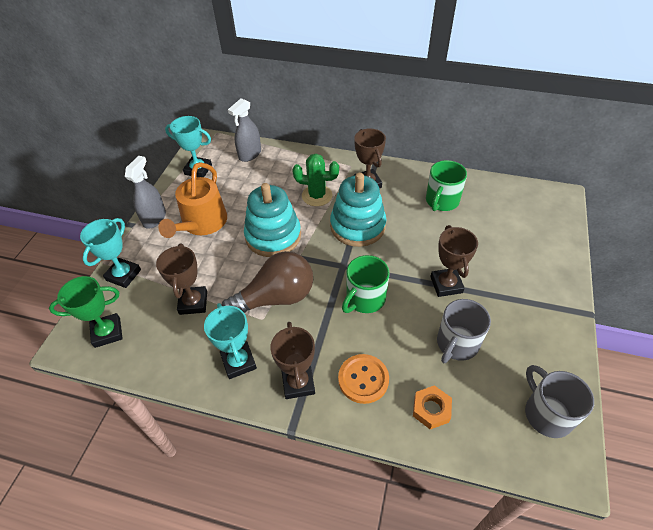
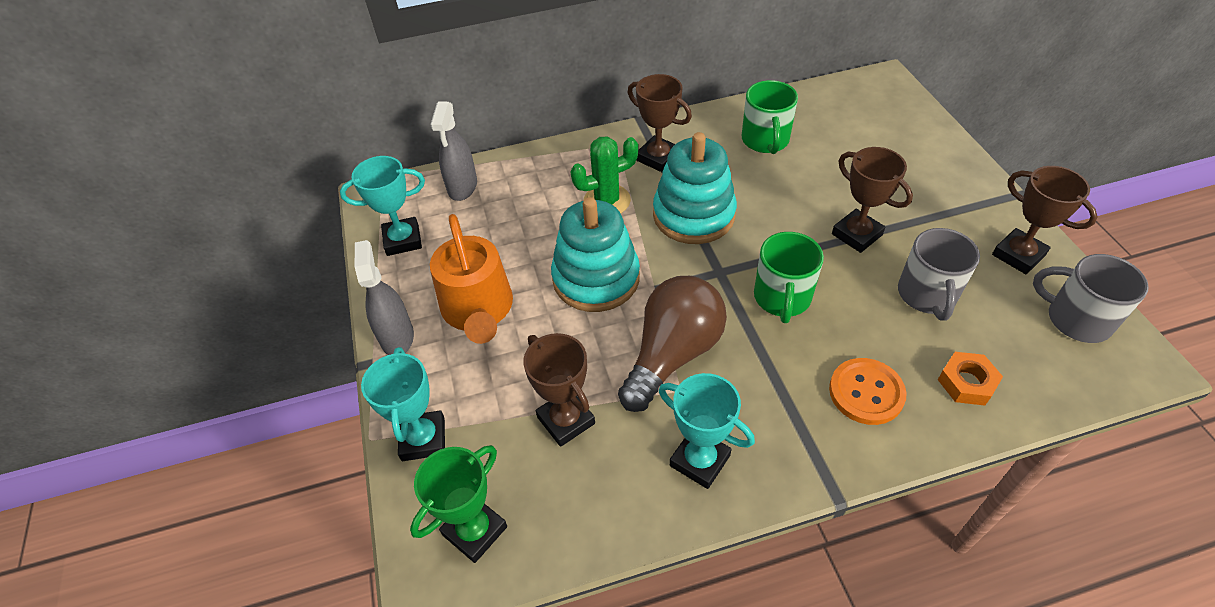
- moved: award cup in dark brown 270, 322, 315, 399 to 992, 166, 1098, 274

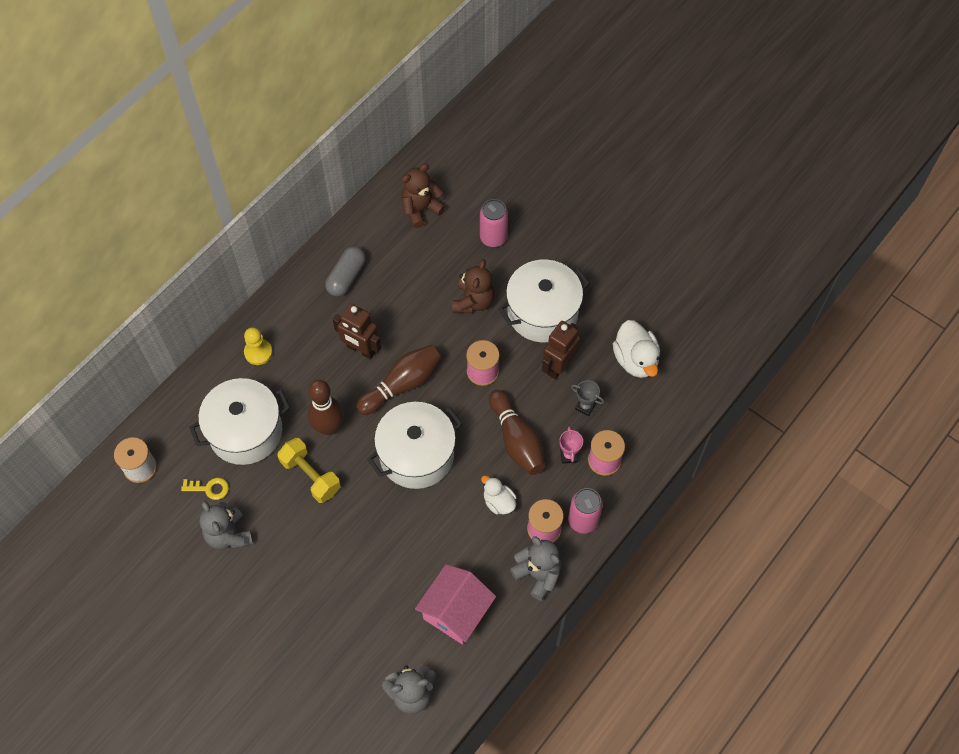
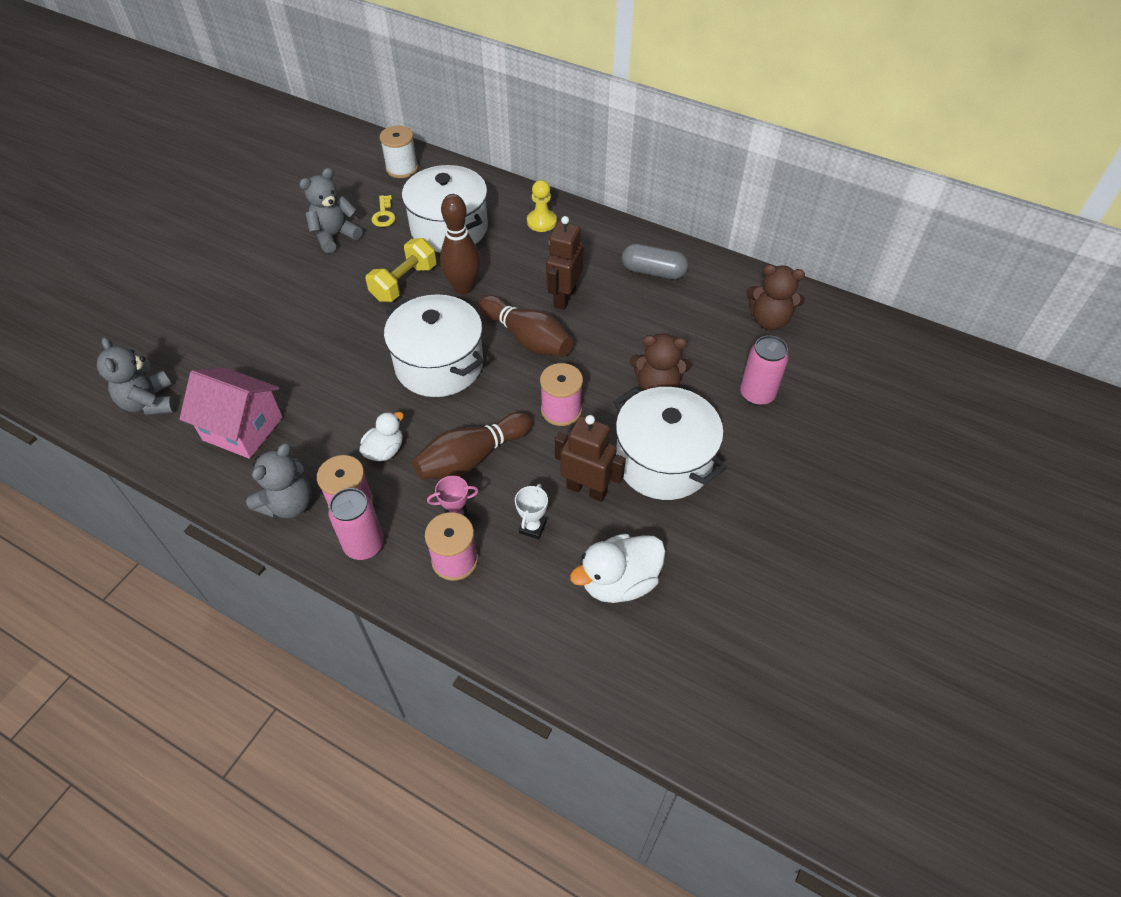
- turned: stuffed bear in dark brown 402, 164, 446, 228 = 746, 264, 805, 330 150 degrees clockwise
- recoloured: award cup in gray 571, 380, 604, 416 to award cup in pure white 515, 484, 548, 539

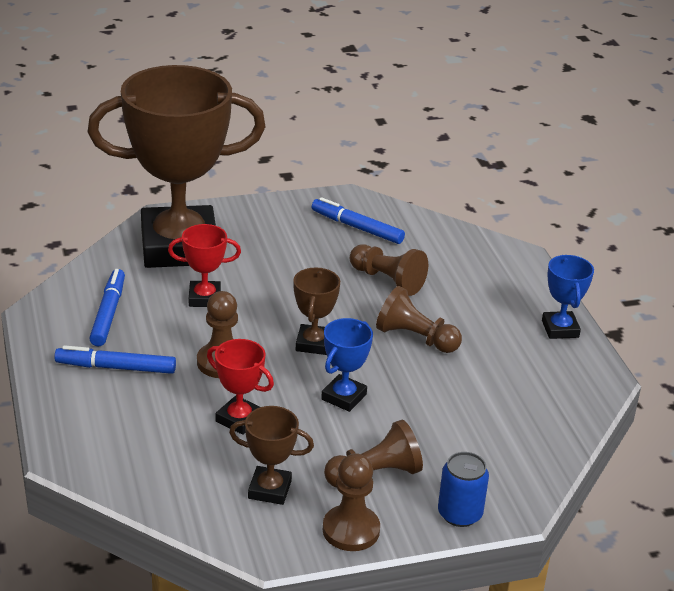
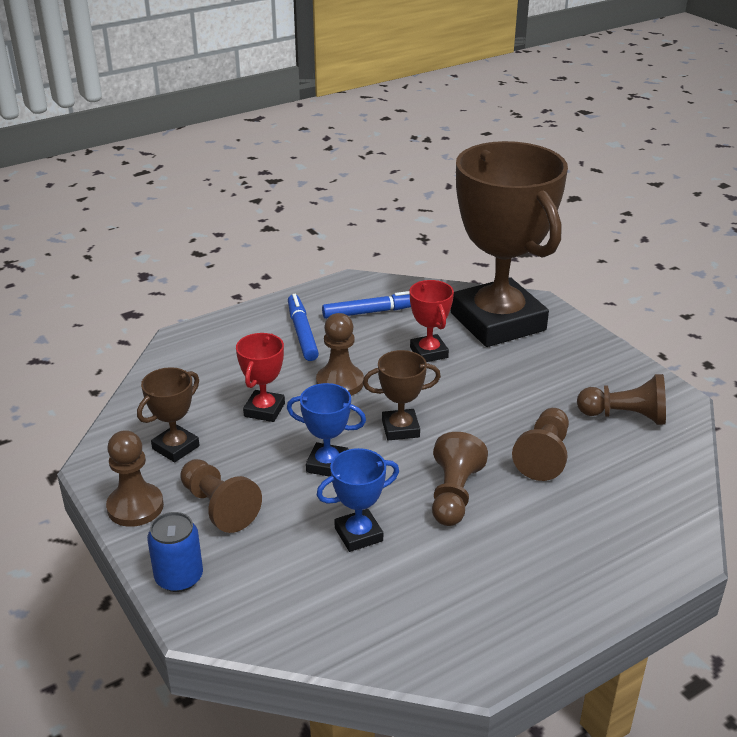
- replaced: marker in cobalt 312, 197, 405, 244 to game pawn in dark brown 577, 374, 666, 425
- moved: award cup in cobalt 542, 255, 594, 339 to 317, 448, 399, 552
- turned: award cup in dark brown 229, 406, 314, 505 = 137, 367, 200, 462 45 degrees clockwise

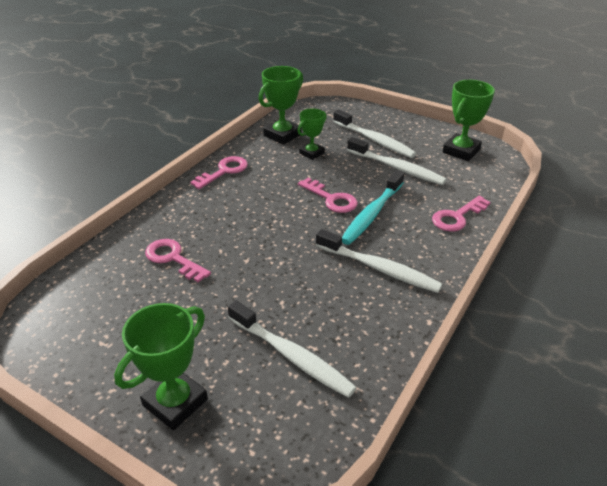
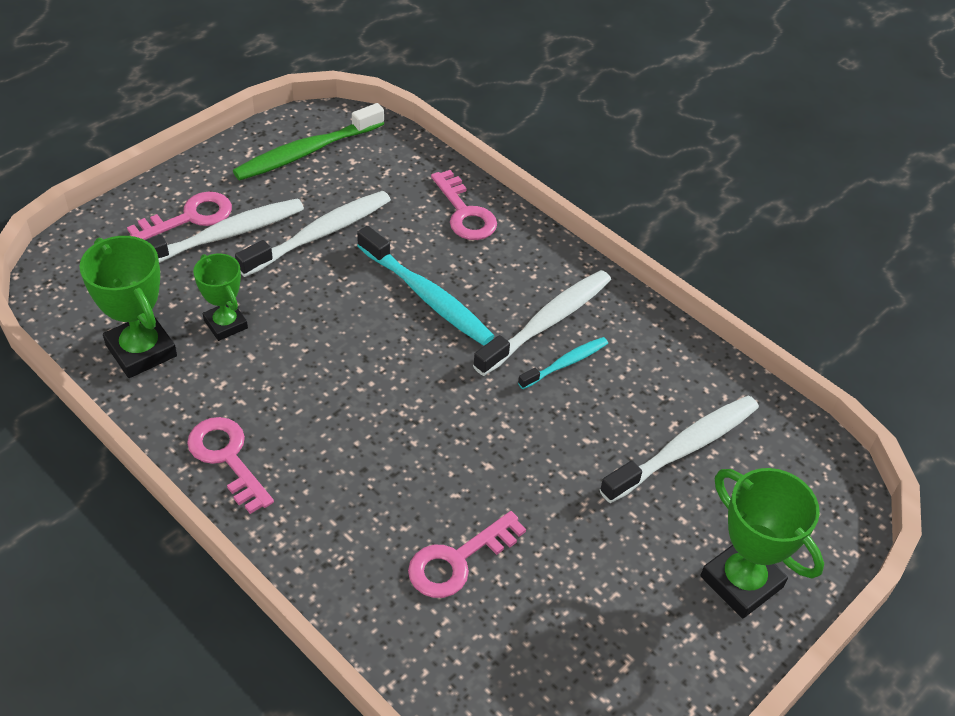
- replaced: award cup in emerald 443, 80, 495, 161 to dental brush in emerald 233, 103, 384, 181
- moved: latchkey in pink 298, 178, 358, 213 to 127, 192, 232, 240
- added: dental brush in turquoise 518, 337, 608, 389

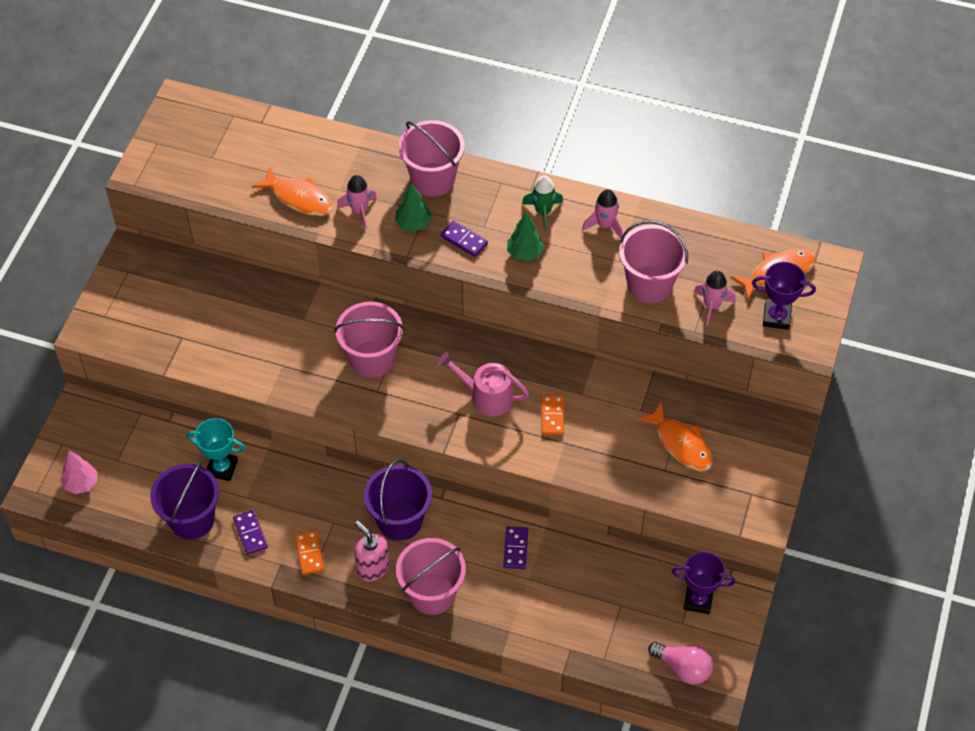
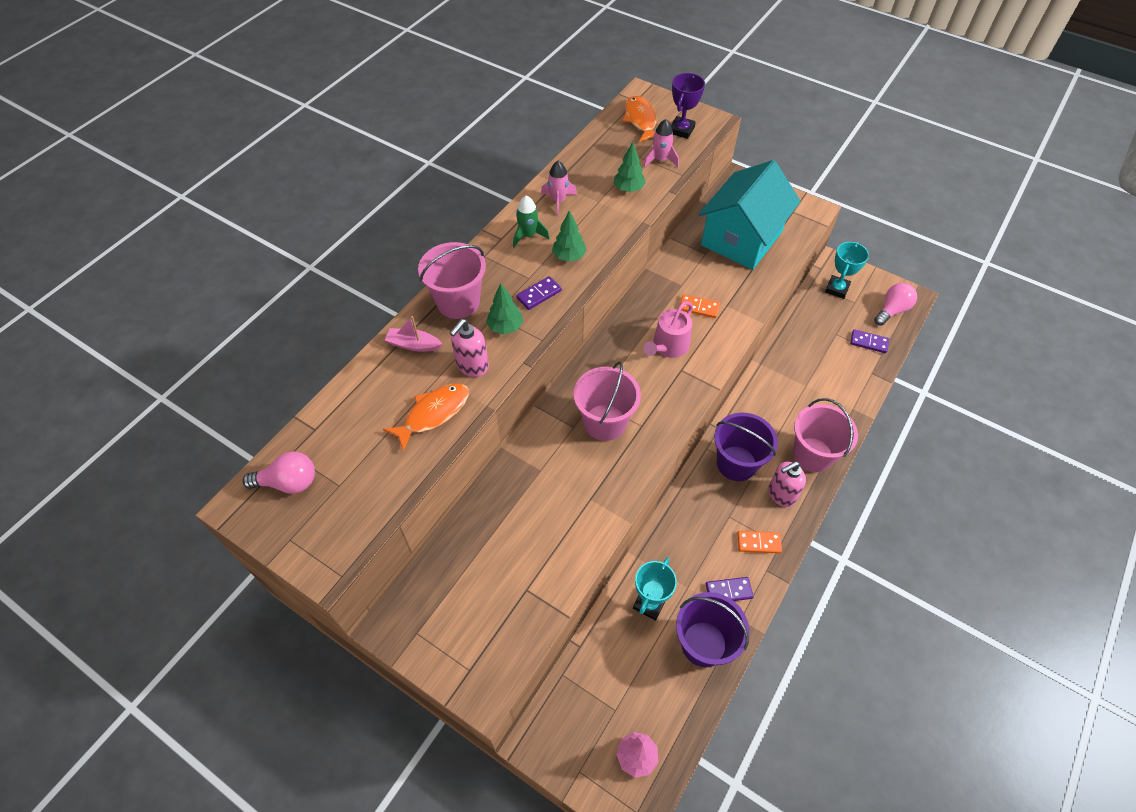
- replaced: spaceship in pink 337, 175, 377, 229 to pump bottle in pink 450, 319, 489, 377
- replaced: bucket in pink 619, 220, 688, 303 to toy tree in emerald 614, 142, 646, 192
- replaced: fish in orange-coloured 637, 402, 713, 471 to toy house in turquoise 699, 160, 801, 270
- moved: domino tile in purple 503, 527, 528, 569 to 850, 329, 889, 353
- recoloured: award cup in purple 671, 552, 735, 614 to award cup in turquoise 825, 242, 869, 299
- added: boat in pink 385, 316, 442, 352
- added: light bulb in pink 243, 451, 315, 494

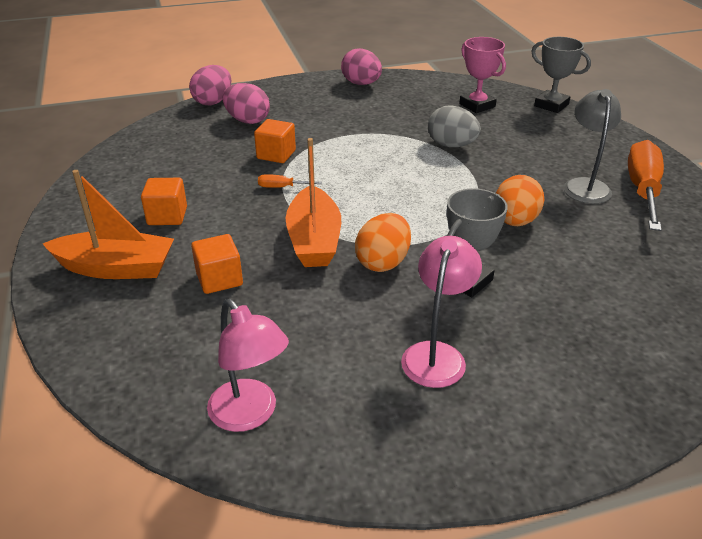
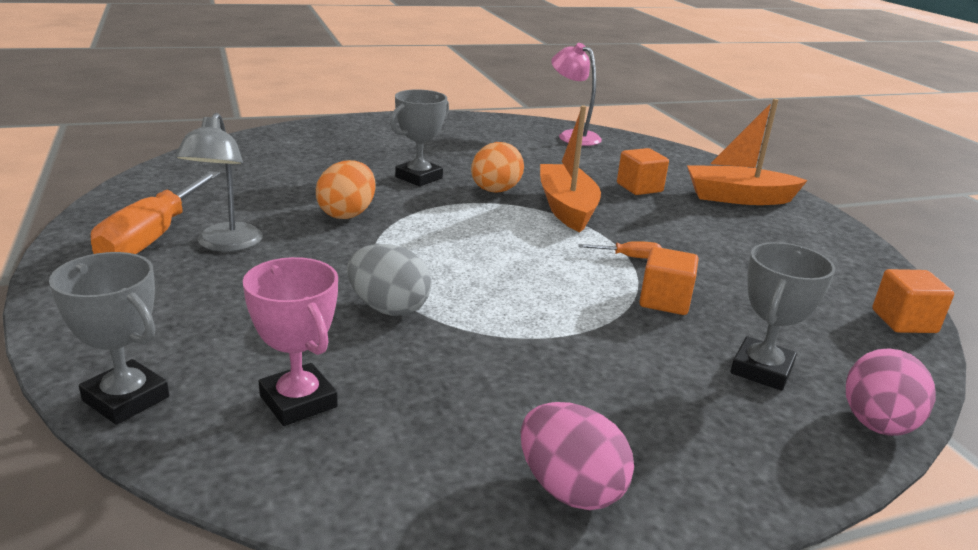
- replaced: egg in pink 222, 83, 270, 124 to award cup in gray 730, 242, 835, 391
- moved: cube in orange-coloured 141, 178, 187, 225 to 872, 269, 954, 333
- removed: lamp in pink 401, 236, 482, 388

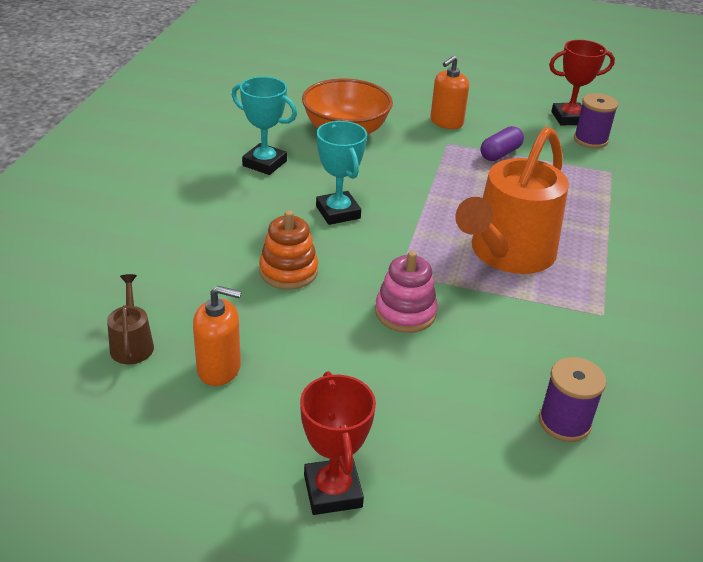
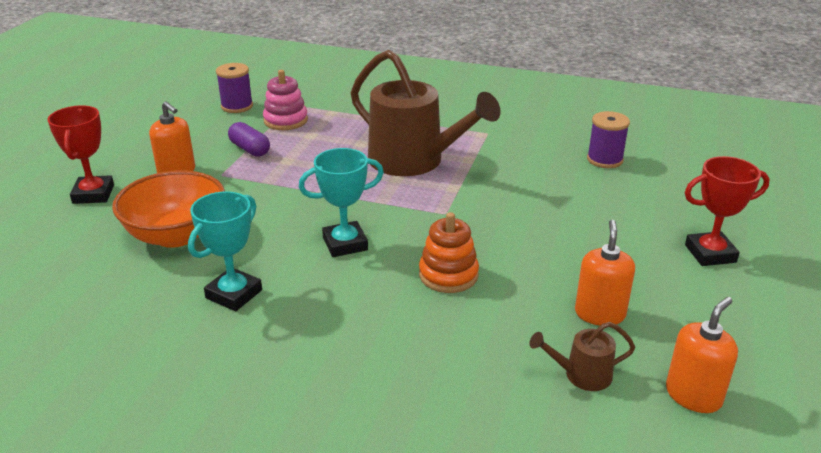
- moved: award cup in crimson 549, 40, 615, 125 to 48, 105, 114, 204
- recoloured: watering can in orange-coloured 455, 127, 569, 274 to watering can in dark brown 351, 50, 501, 176
- moved: ring stacker in pink 375, 251, 438, 333 to 263, 70, 308, 130
- added: pump bottle in orange-coloured 666, 297, 738, 413

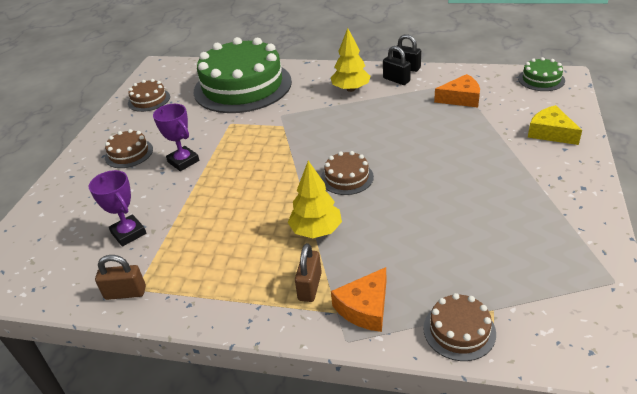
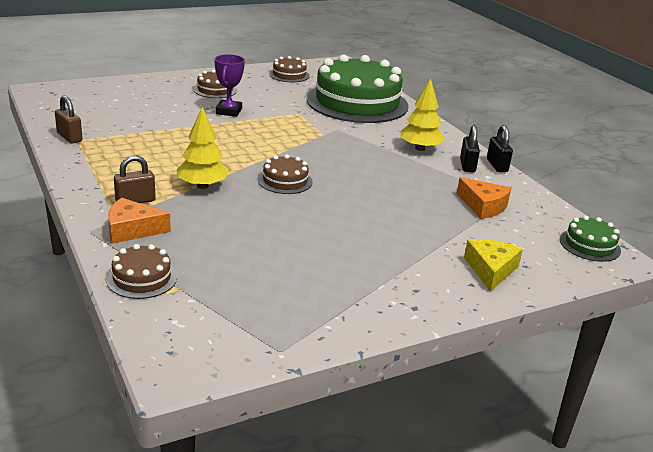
- removed: award cup in purple 89, 170, 146, 247

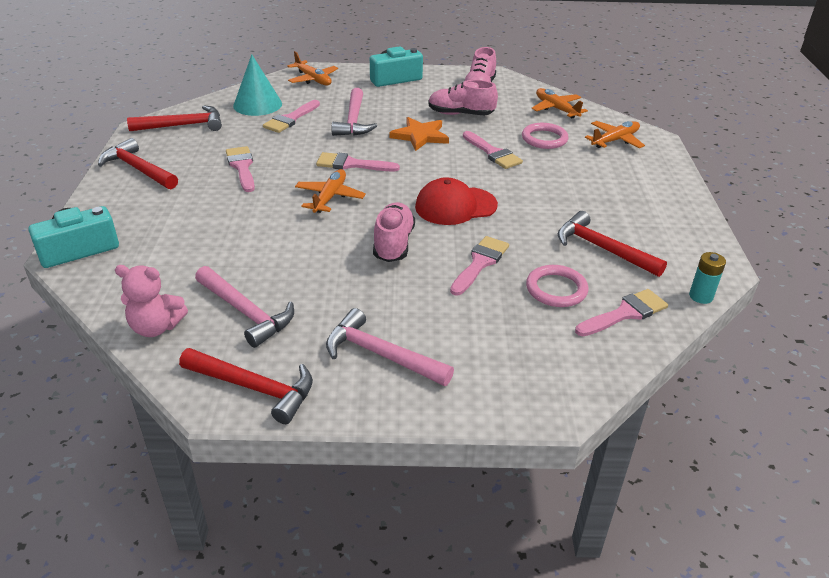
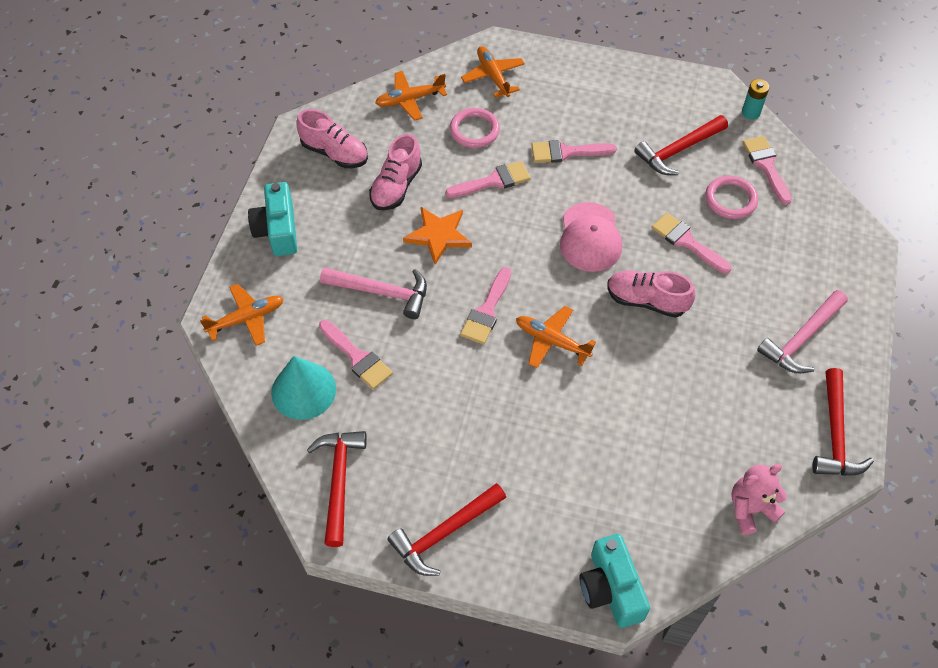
- moved: brush in pink 226, 146, 255, 192 to 531, 140, 617, 163
- recoloured: cap in crimson 415, 177, 498, 225 to cap in pink 560, 202, 622, 272
- turned: stuffed bear in pink 115, 265, 188, 337 = 731, 464, 787, 535 135 degrees counterclockwise
- removed: hammer in pink 195, 266, 294, 348
- turned: hammer in crimson 179, 348, 313, 424 = 812, 368, 874, 476 150 degrees clockwise

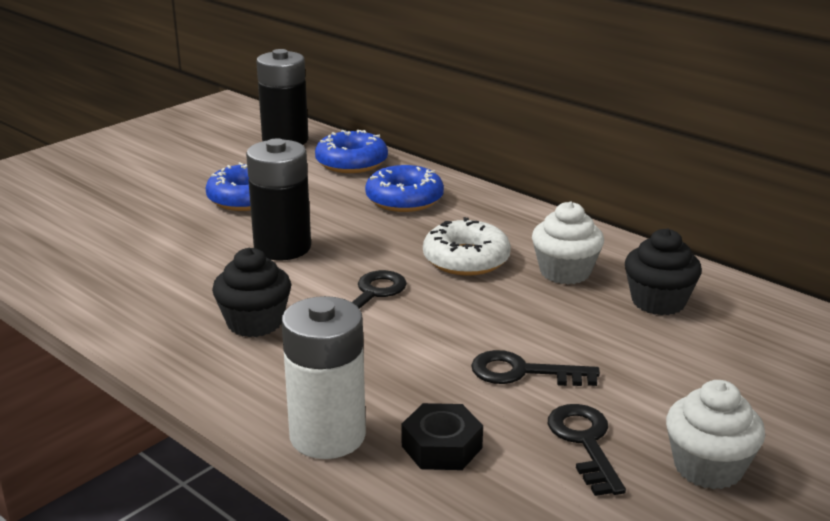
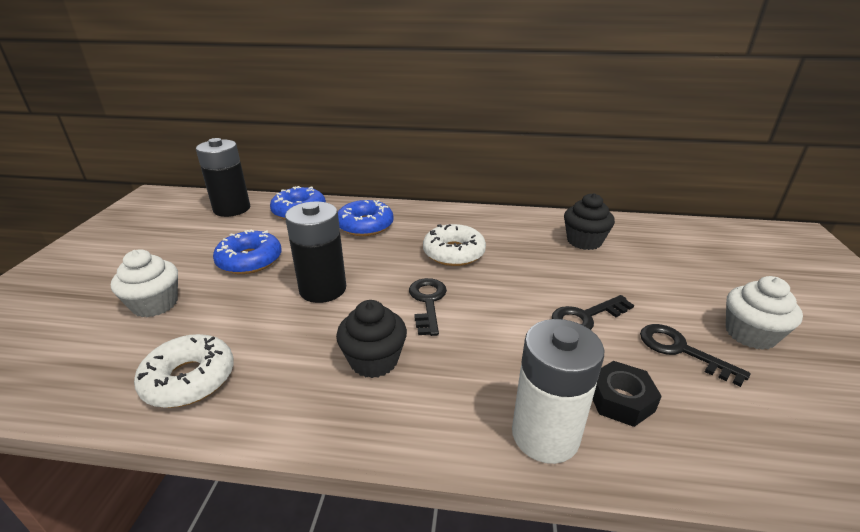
- moved: muffin in pure white 532, 201, 604, 284 to 111, 249, 178, 317
- added: doughnut in pure white 134, 334, 234, 408

